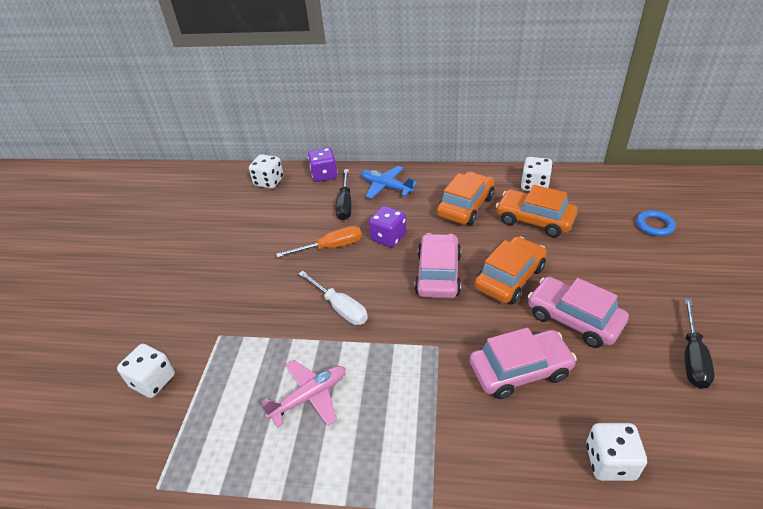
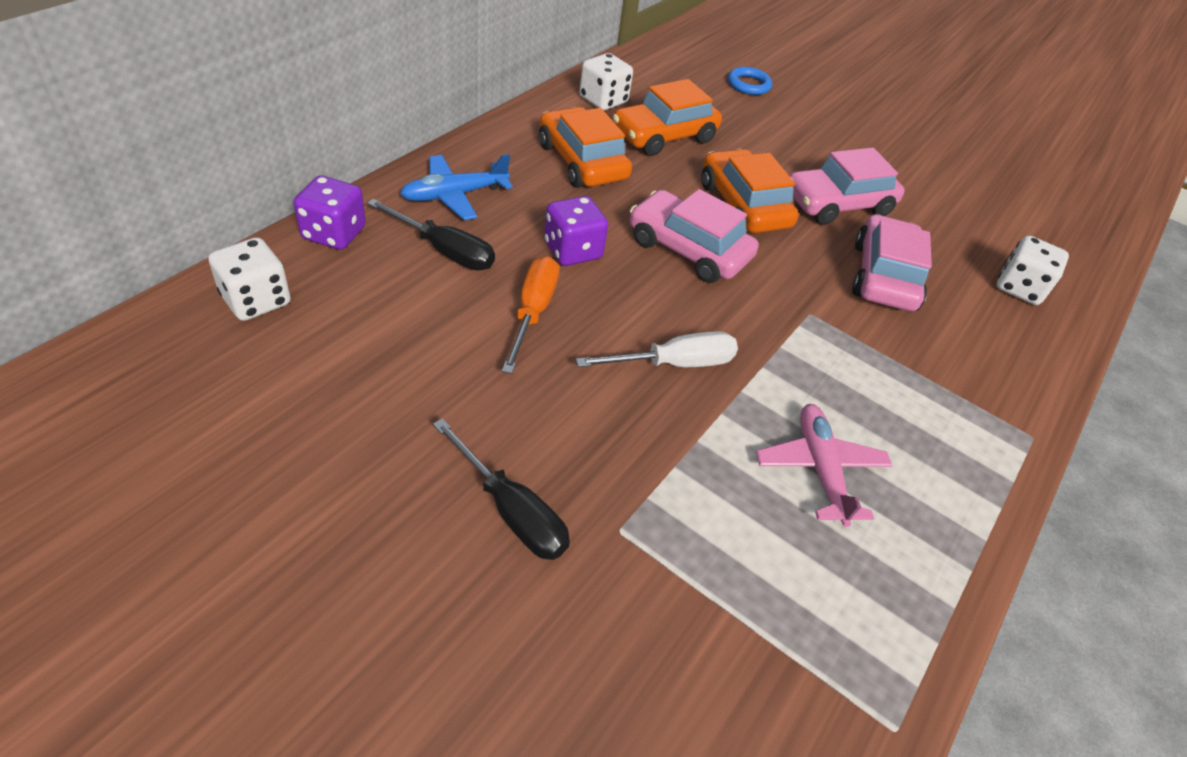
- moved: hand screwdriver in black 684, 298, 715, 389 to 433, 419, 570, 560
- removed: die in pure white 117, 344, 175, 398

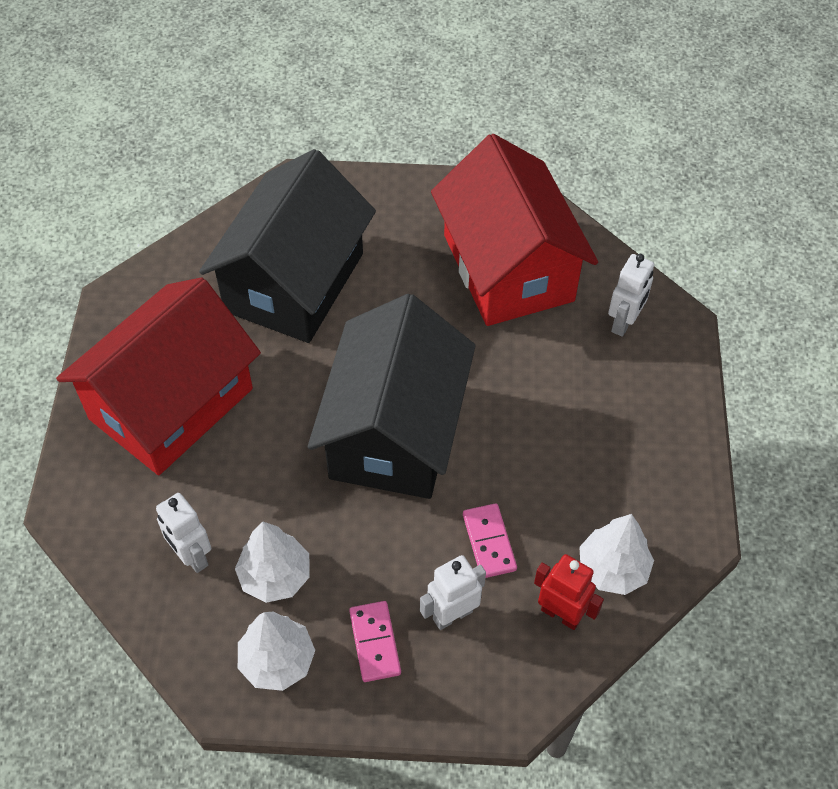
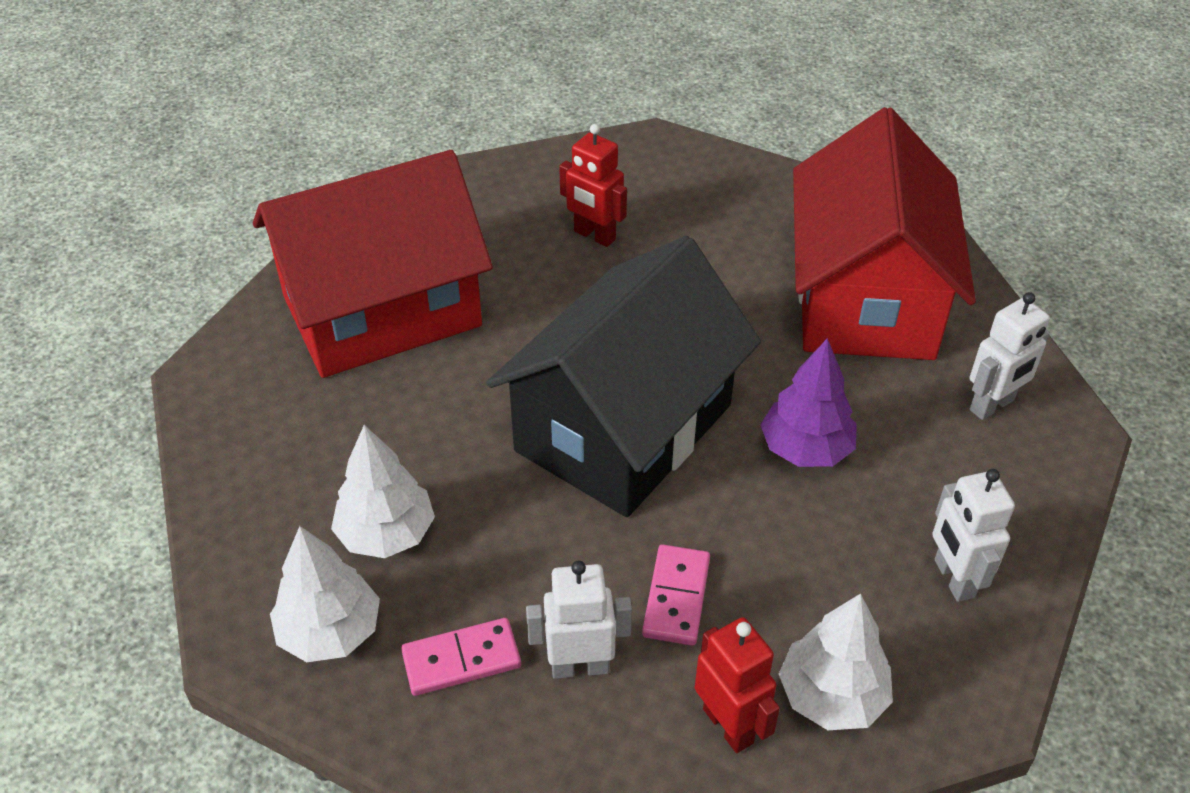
- replaced: toy house in black 199, 149, 376, 343 to toy robot in crimson 559, 124, 627, 247
- moved: toy robot in pure white 156, 493, 211, 573 to 932, 469, 1015, 602
- turned: domino tile in pink 349, 601, 401, 682 = 401, 618, 521, 696 60 degrees clockwise
- added: toy tree in purple 760, 338, 857, 467

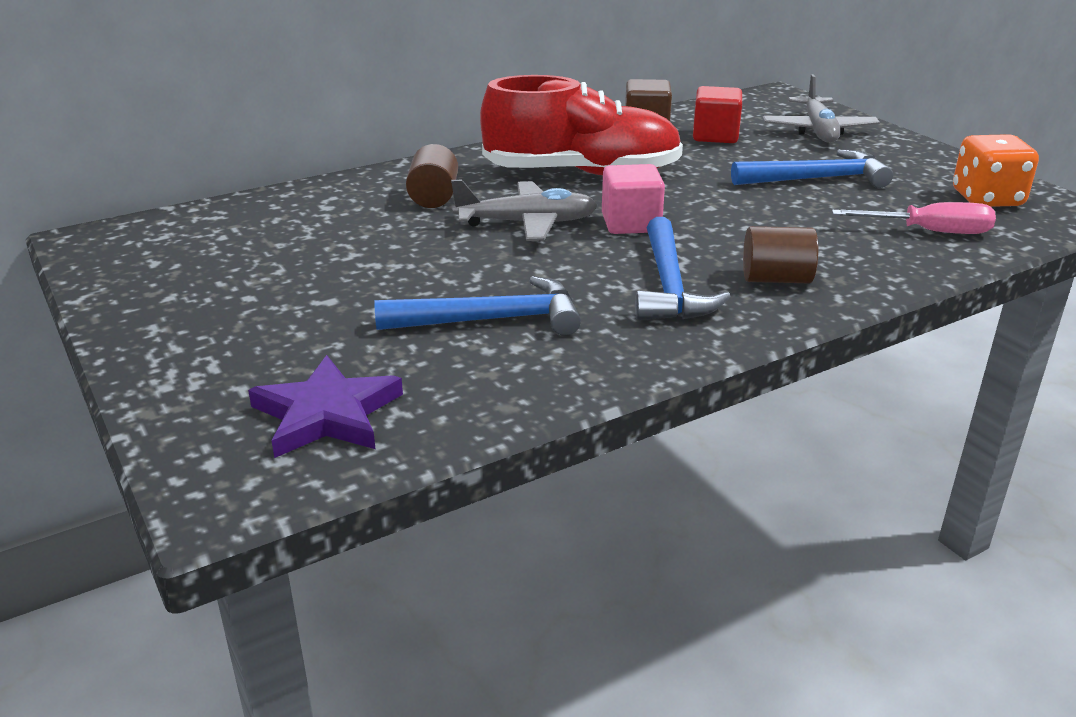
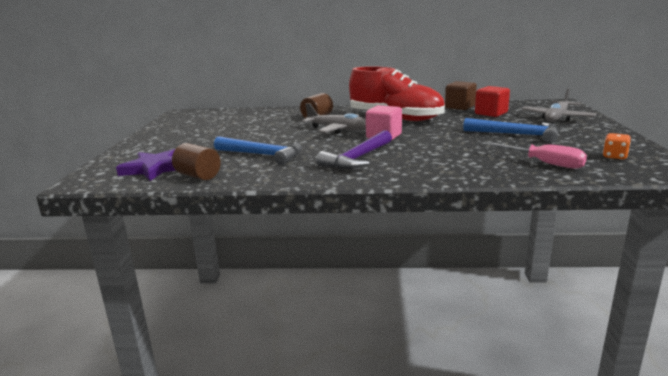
- resized: die in orange-coloured 953, 134, 1039, 207 = 603, 133, 631, 160 x0.55
- recoloured: hammer in cobalt 635, 217, 731, 320 to hammer in purple 317, 130, 392, 169
- moved: cylinder shape in dark brown 743, 226, 818, 283 to 172, 143, 221, 180

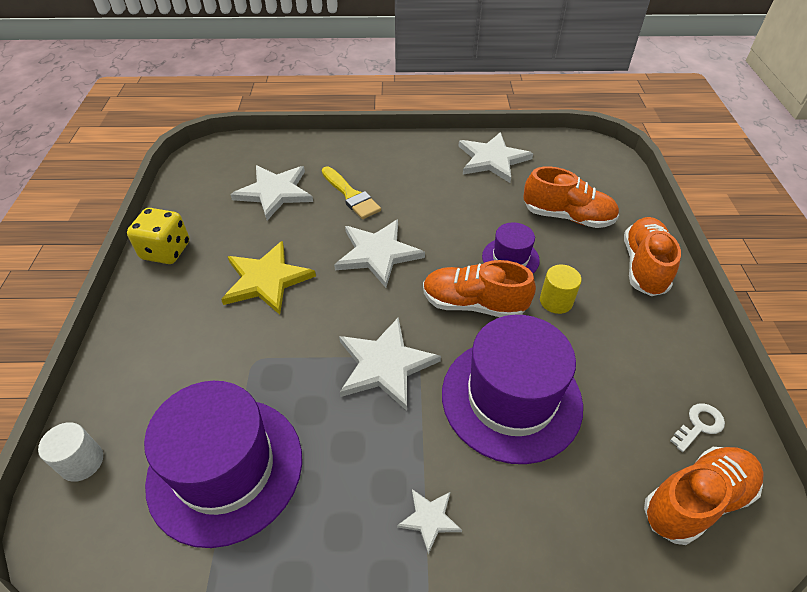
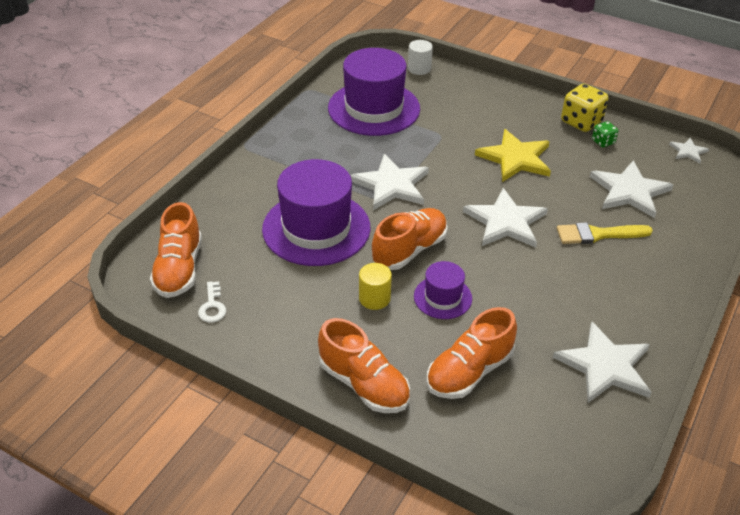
- moved: star shape in pure white 397, 489, 462, 554 to 669, 138, 709, 163
- added: die in emerald 592, 121, 618, 147

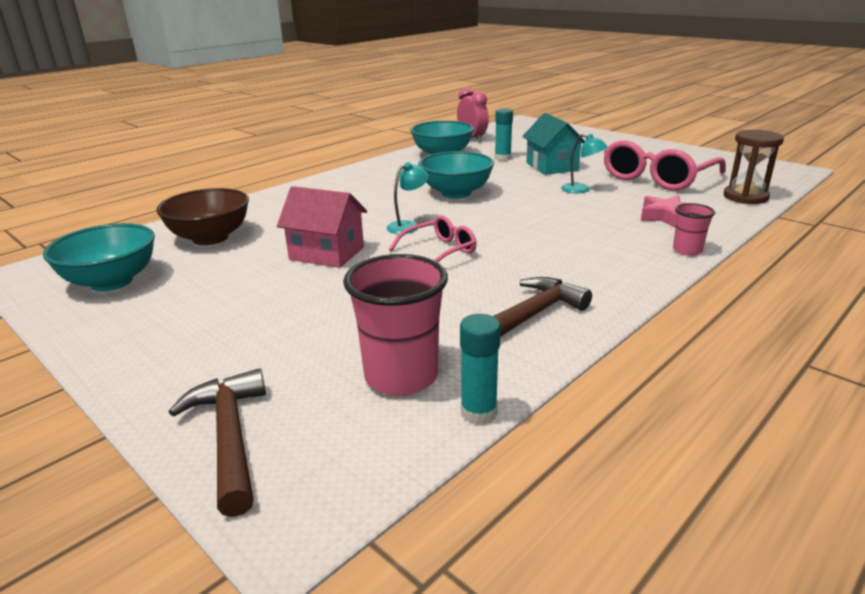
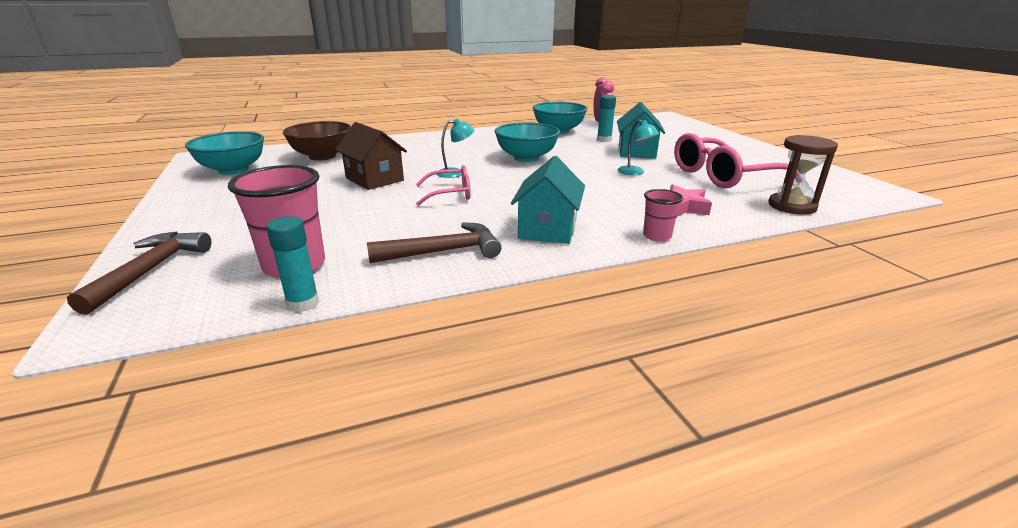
- recoloured: toy house in pink 277, 186, 367, 268 to toy house in dark brown 335, 122, 407, 190
- added: toy house in turquoise 511, 156, 585, 244

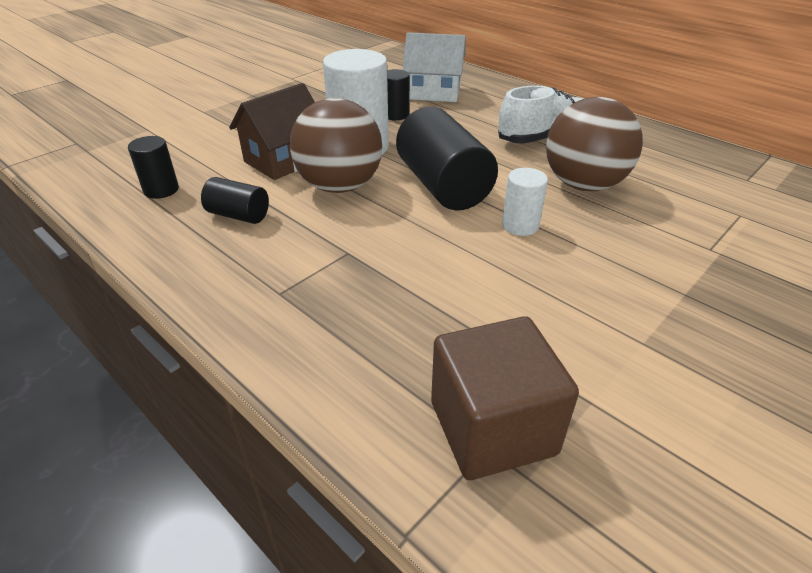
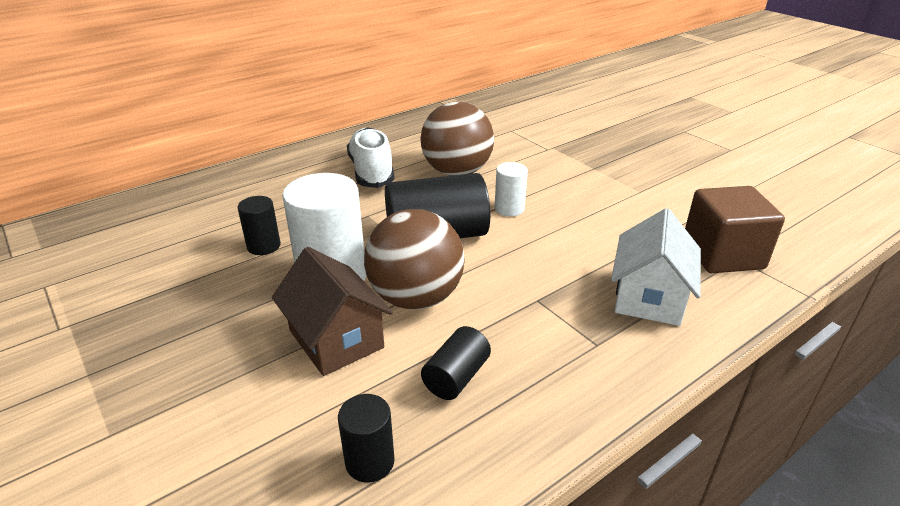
- moved: toy house in pure white 403, 32, 466, 102 to 611, 208, 701, 326

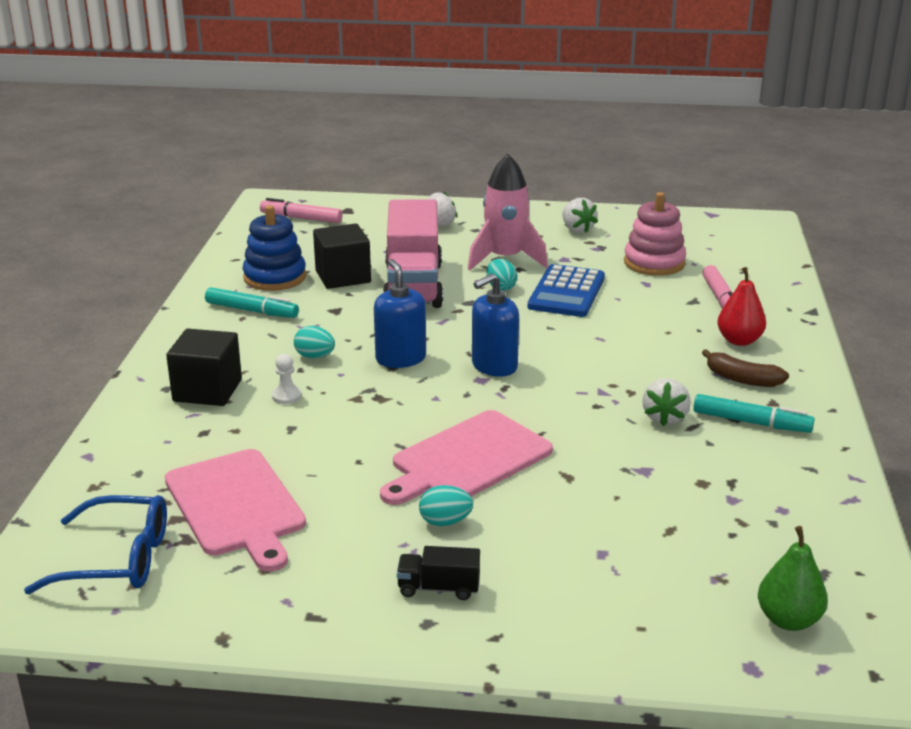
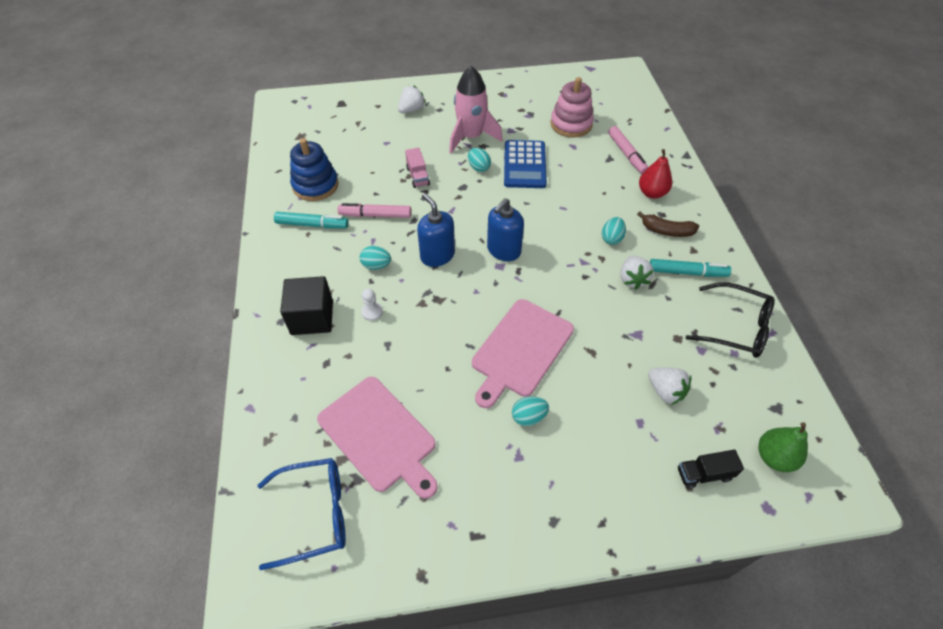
- moved: marker in pink 260, 198, 343, 223 to 337, 203, 411, 218
- moved: strawberry in pure white 562, 198, 598, 233 to 648, 367, 691, 405
- resized: lorry in pink 383, 199, 443, 308 = 405, 148, 430, 188 x0.42
- removed: cube in black 313, 223, 371, 289
- moved: lorry in black 397, 546, 480, 600 to 678, 449, 744, 489
- added: egg in turquoise 602, 217, 626, 245
- added: spectacles in black 686, 282, 775, 358

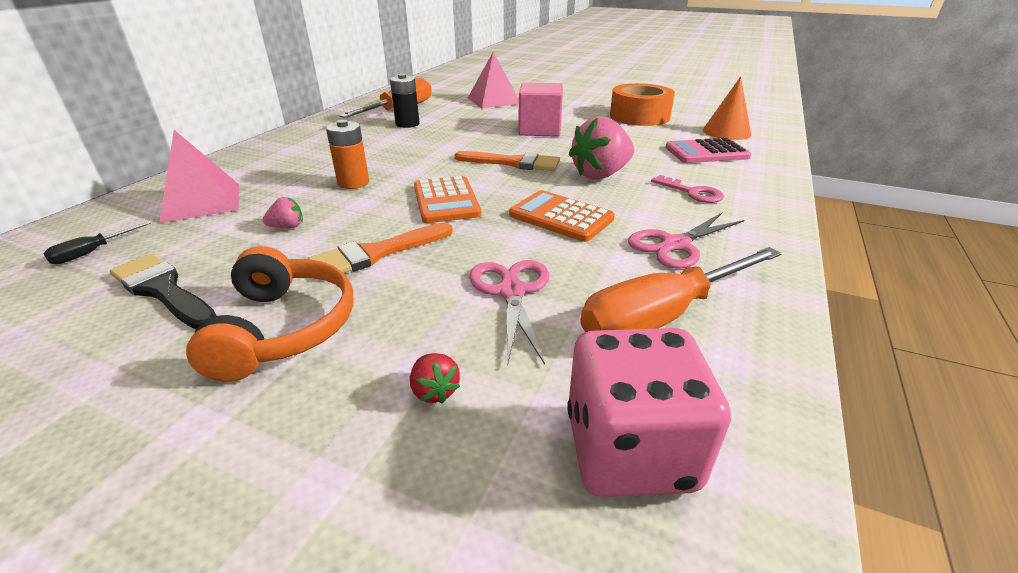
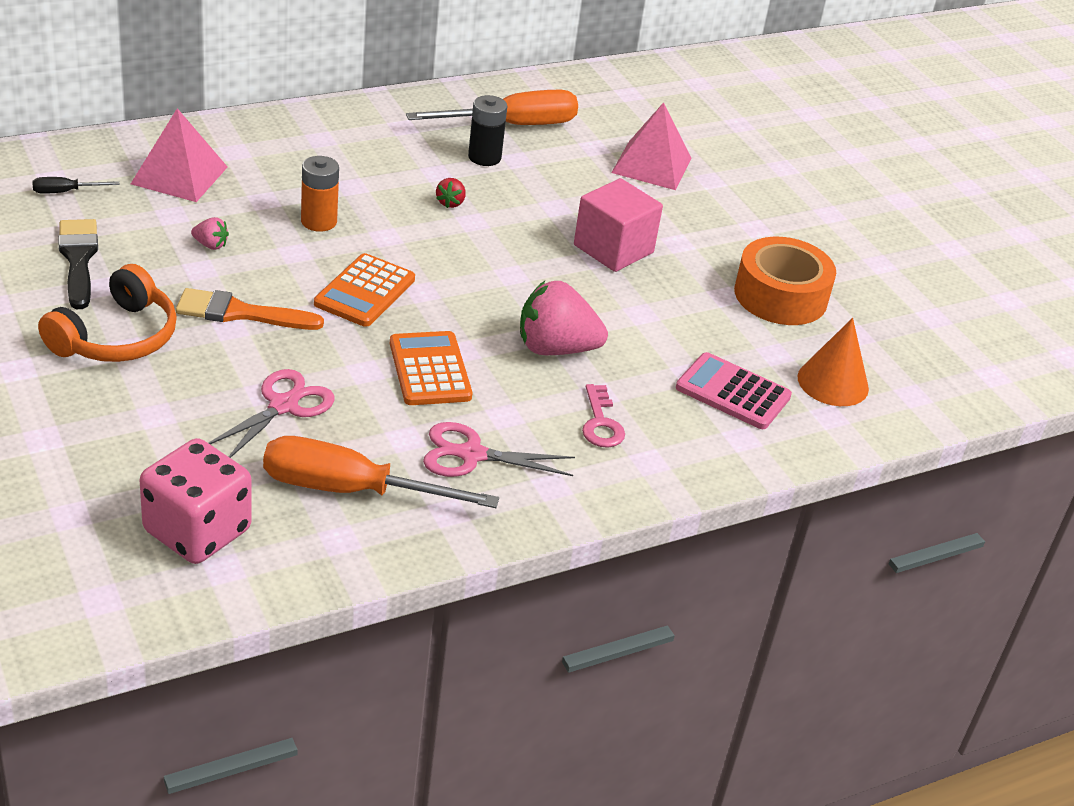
- removed: brush in orange-coloured 455, 151, 560, 171
- moved: strawberry in crimson 410, 353, 460, 404 to 436, 178, 466, 208

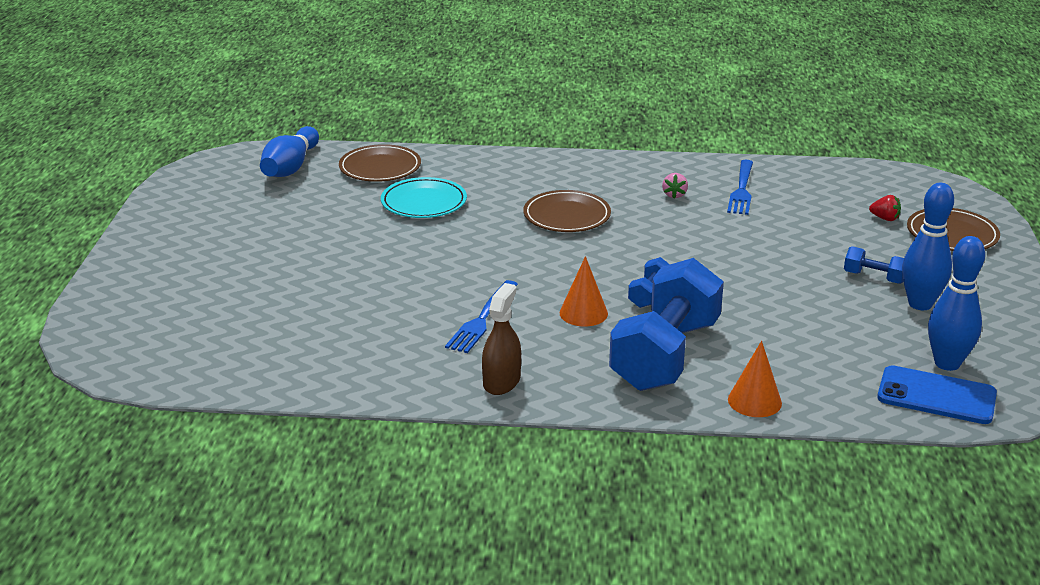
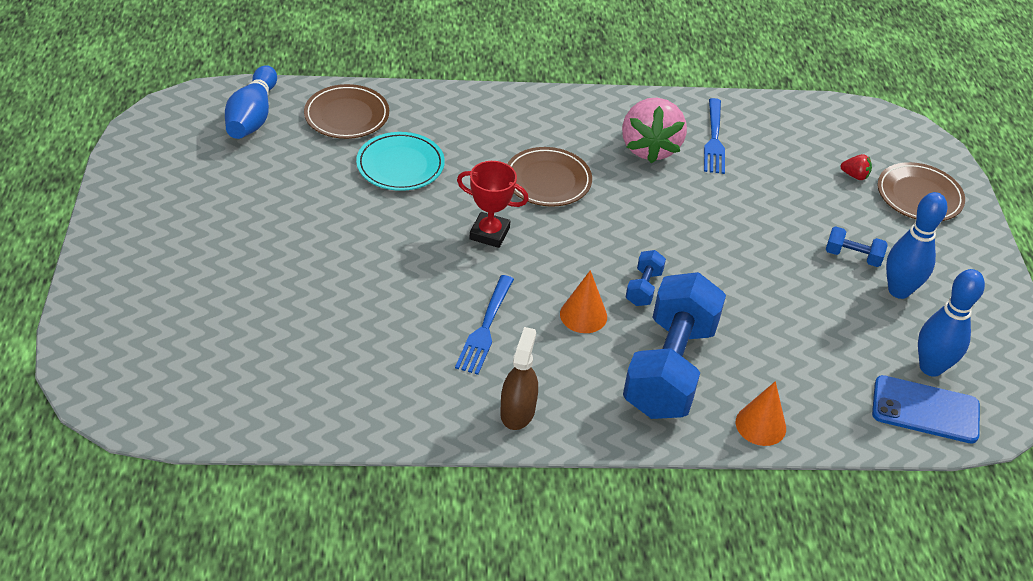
- resized: strawberry in pink 662, 173, 688, 198 = 622, 98, 687, 164 x2.48
- added: award cup in crimson 457, 161, 529, 248

